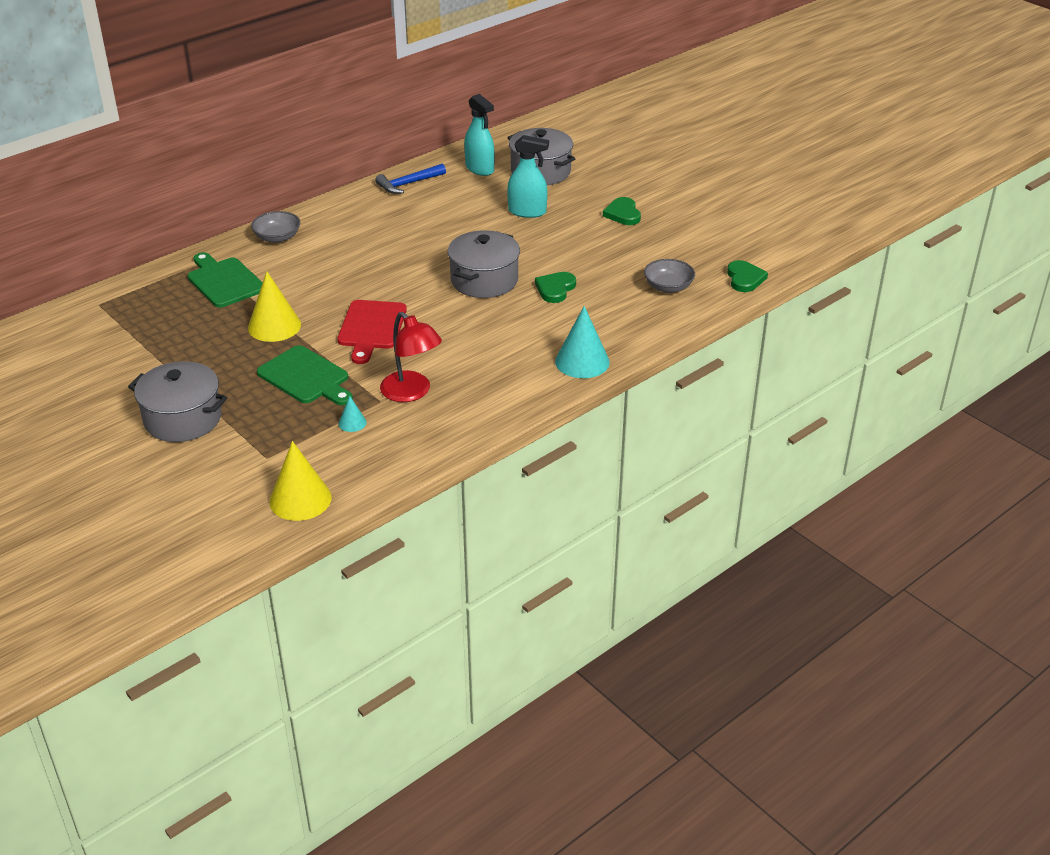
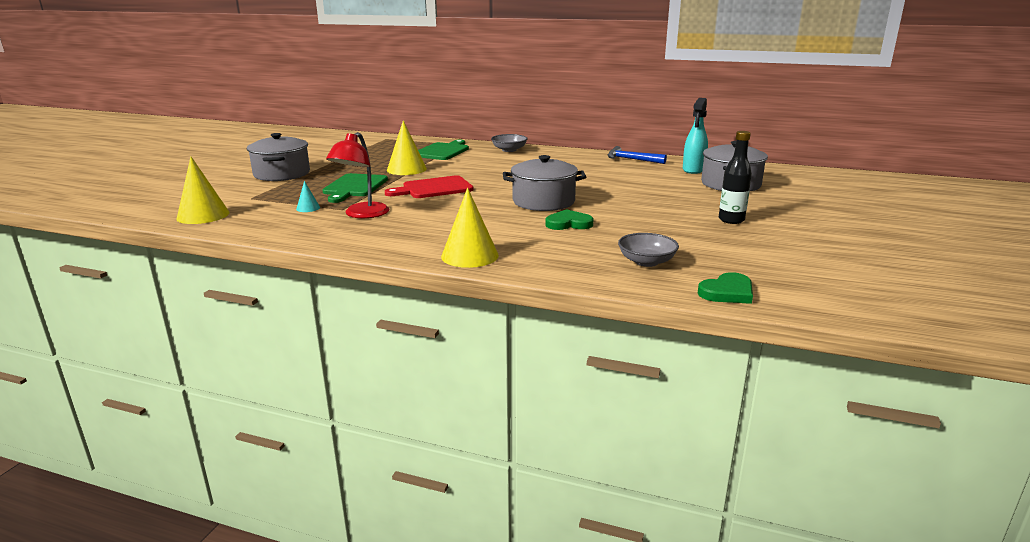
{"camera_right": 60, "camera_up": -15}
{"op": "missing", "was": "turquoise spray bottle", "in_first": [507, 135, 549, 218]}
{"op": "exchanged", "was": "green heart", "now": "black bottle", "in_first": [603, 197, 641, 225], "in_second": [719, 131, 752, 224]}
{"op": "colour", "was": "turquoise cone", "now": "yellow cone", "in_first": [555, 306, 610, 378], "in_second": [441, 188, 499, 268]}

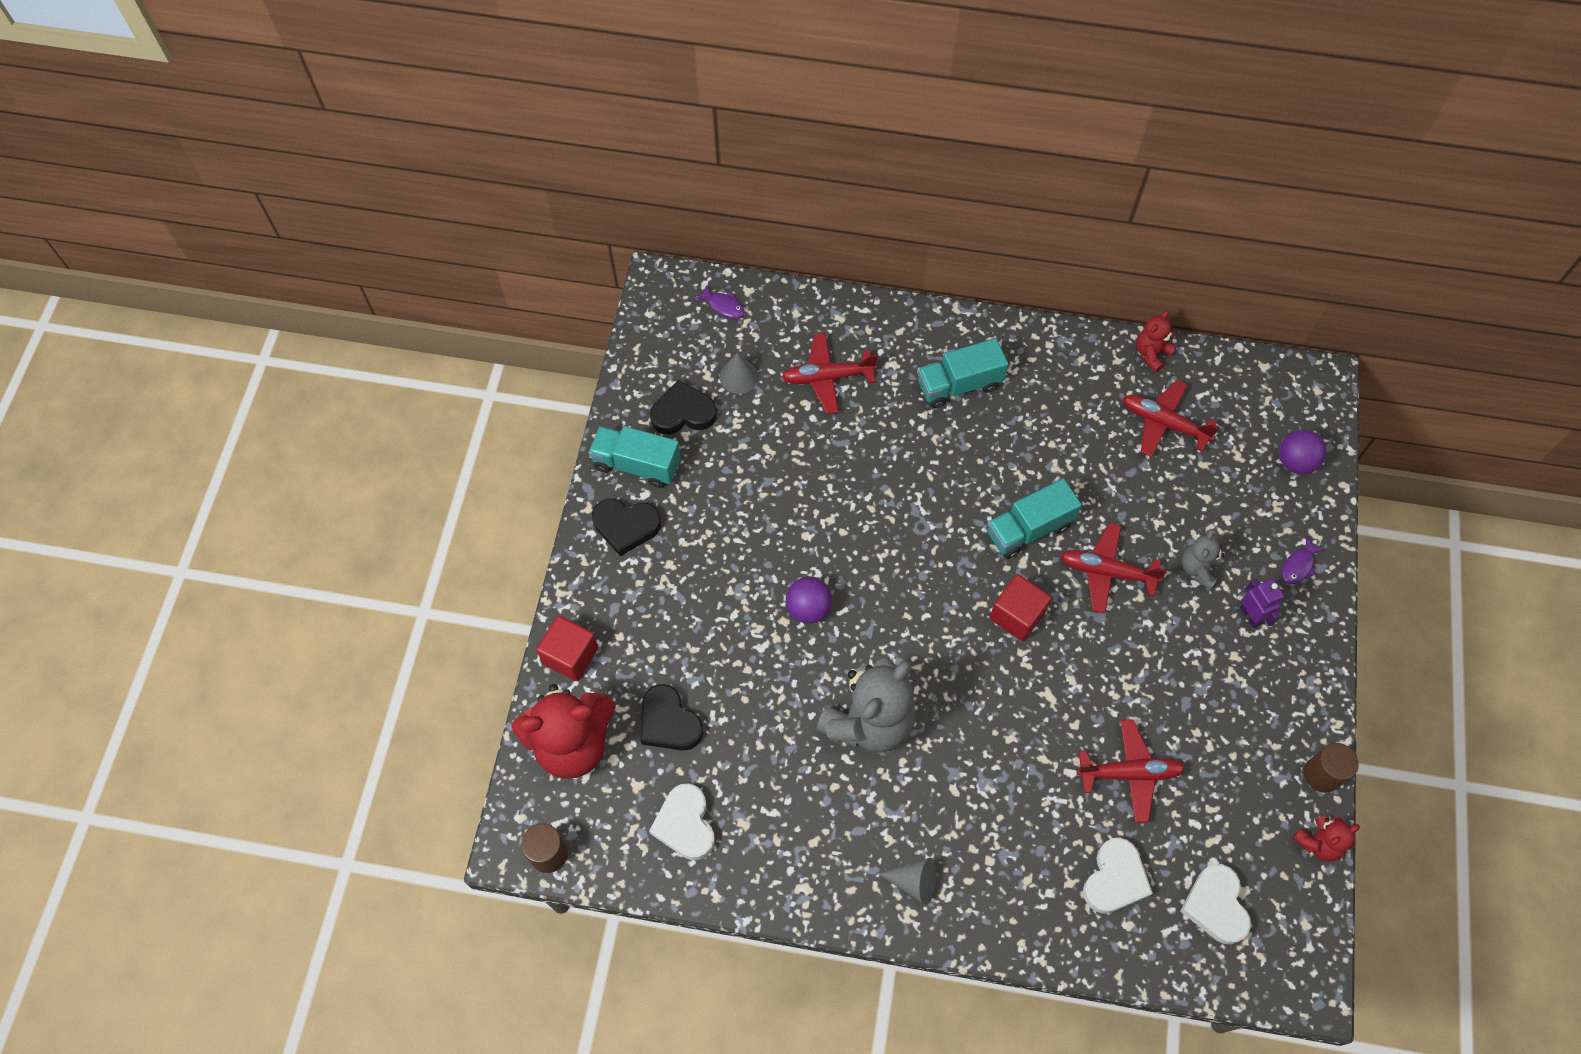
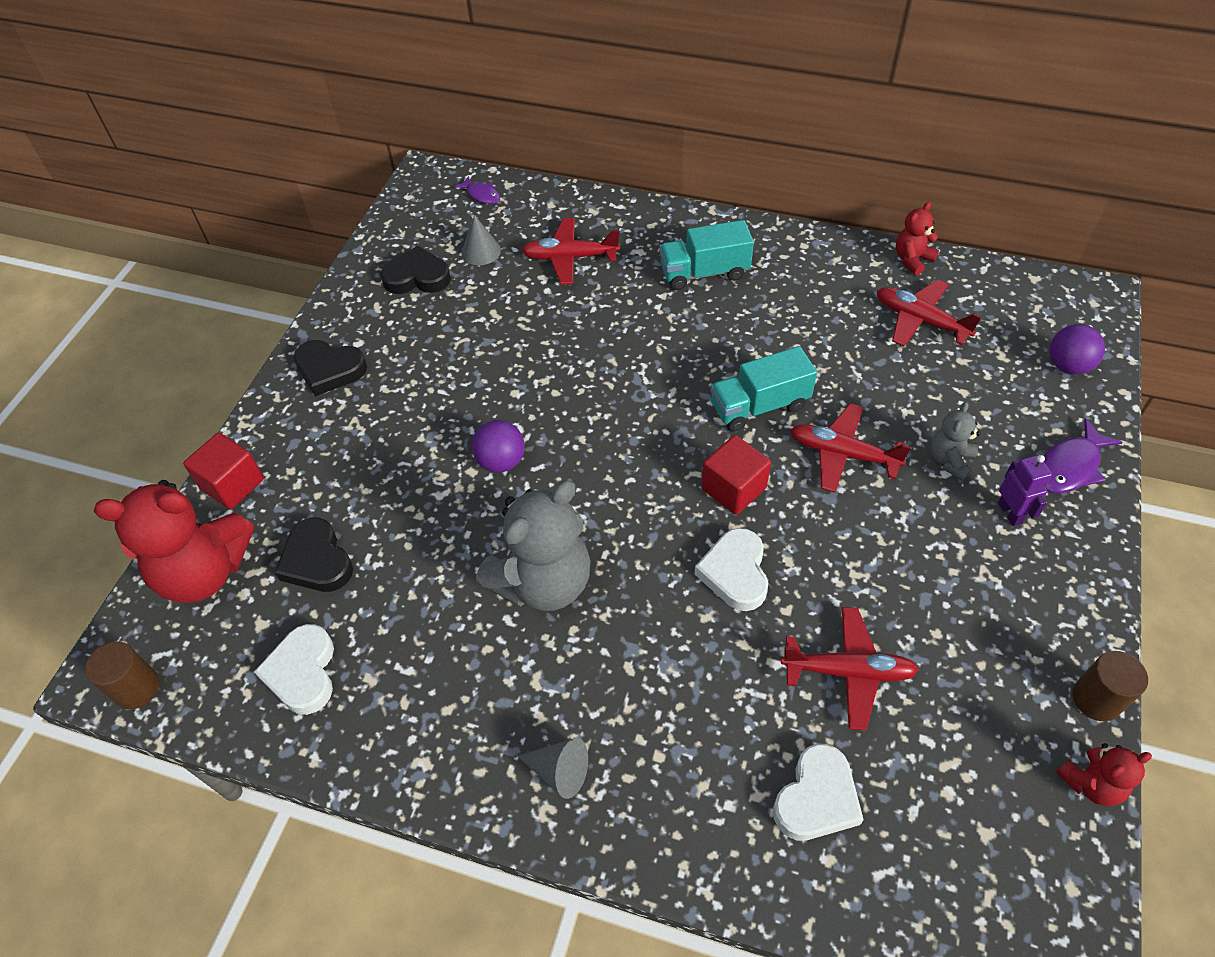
{"camera_right": 10, "camera_up": -10}
{"op": "missing", "was": "turquoise truck", "in_first": [589, 426, 681, 488]}
{"op": "relocated", "was": "white heart", "in_first": [1180, 864, 1251, 944], "in_second": [695, 528, 768, 611]}
{"op": "size", "was": "purple fish", "in_first": [1282, 536, 1326, 584], "in_second": [1043, 418, 1123, 493], "ratio": 1.61}

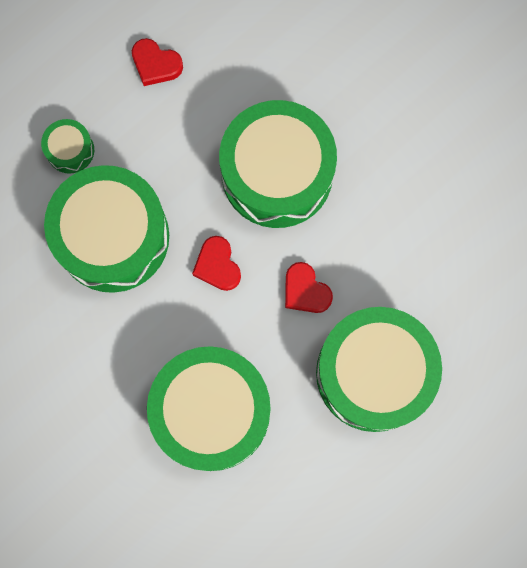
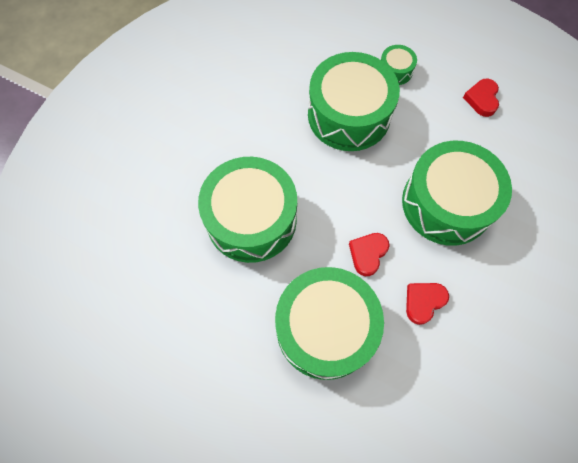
{"camera_right": 70, "camera_up": -10}
{"op": "relocated", "was": "red heart", "in_first": [192, 236, 241, 291], "in_second": [406, 283, 449, 325]}

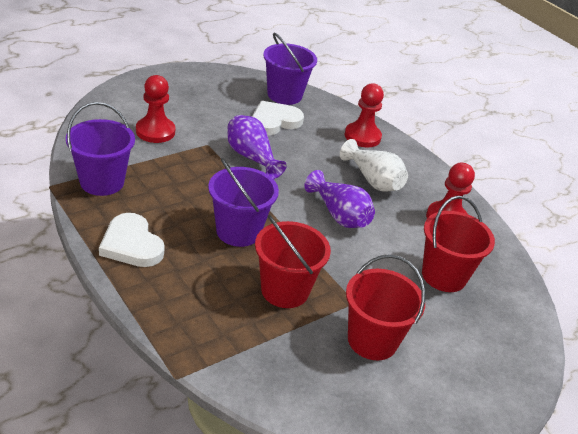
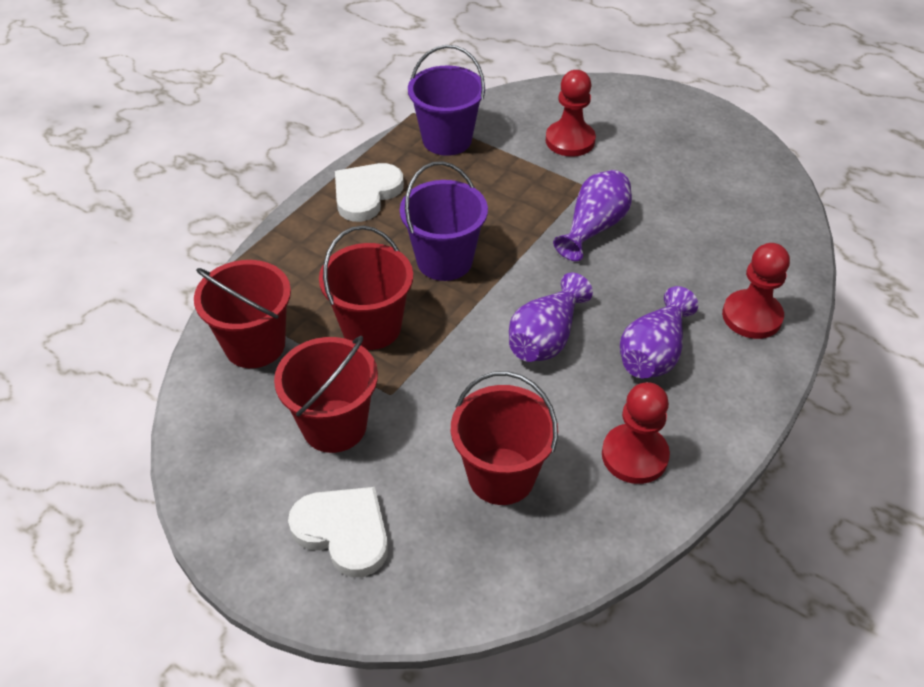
{"camera_right": 75, "camera_up": 10}
{"op": "missing", "was": "purple bucket", "in_first": [263, 32, 317, 105]}
{"op": "appeared", "now": "red bucket", "in_second": [194, 260, 291, 368]}
{"op": "relocated", "was": "white heart", "in_first": [252, 101, 304, 135], "in_second": [288, 487, 388, 577]}
{"op": "colour", "was": "white vase", "now": "purple vase", "in_first": [340, 139, 408, 192], "in_second": [620, 286, 698, 378]}

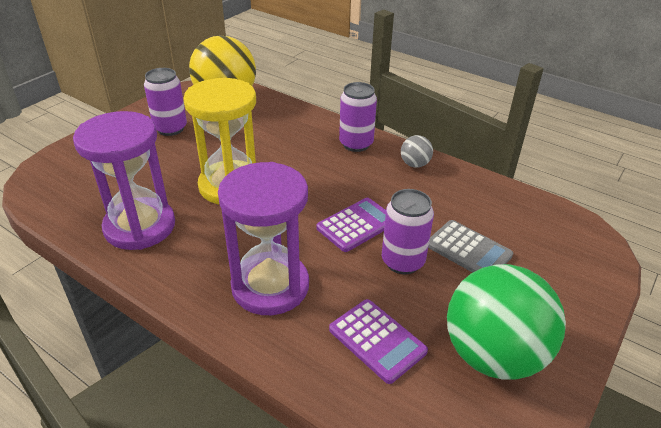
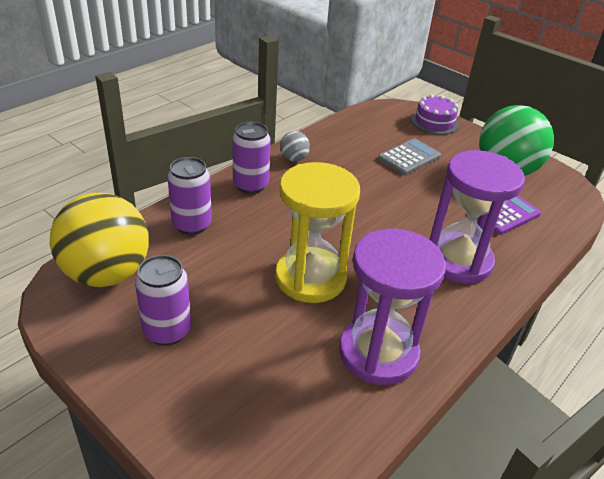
{"camera_right": -85, "camera_up": 0}
{"op": "missing", "was": "purple calculator", "in_first": [316, 198, 386, 252]}
{"op": "appeared", "now": "purple cake", "in_second": [411, 94, 459, 135]}
{"op": "relocated", "was": "purple can", "in_first": [382, 189, 434, 274], "in_second": [167, 157, 212, 235]}

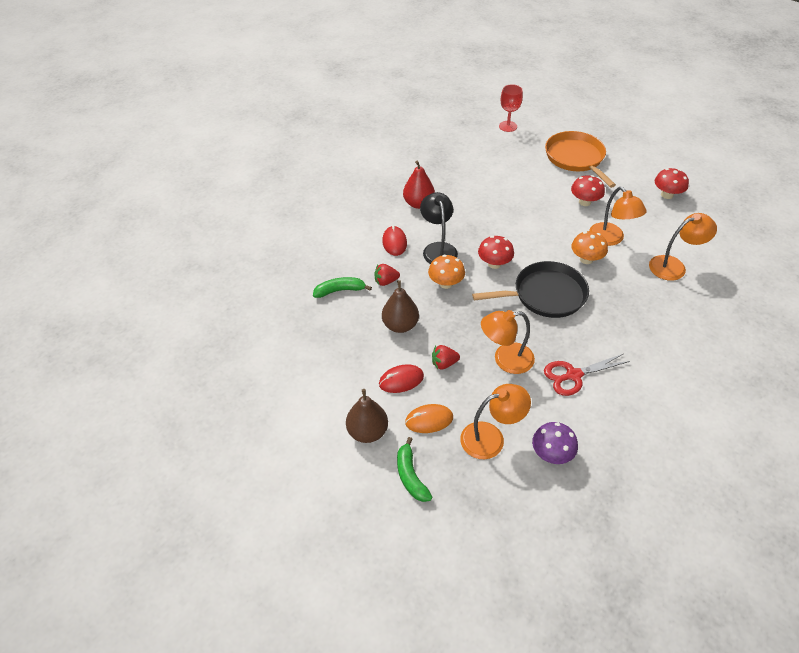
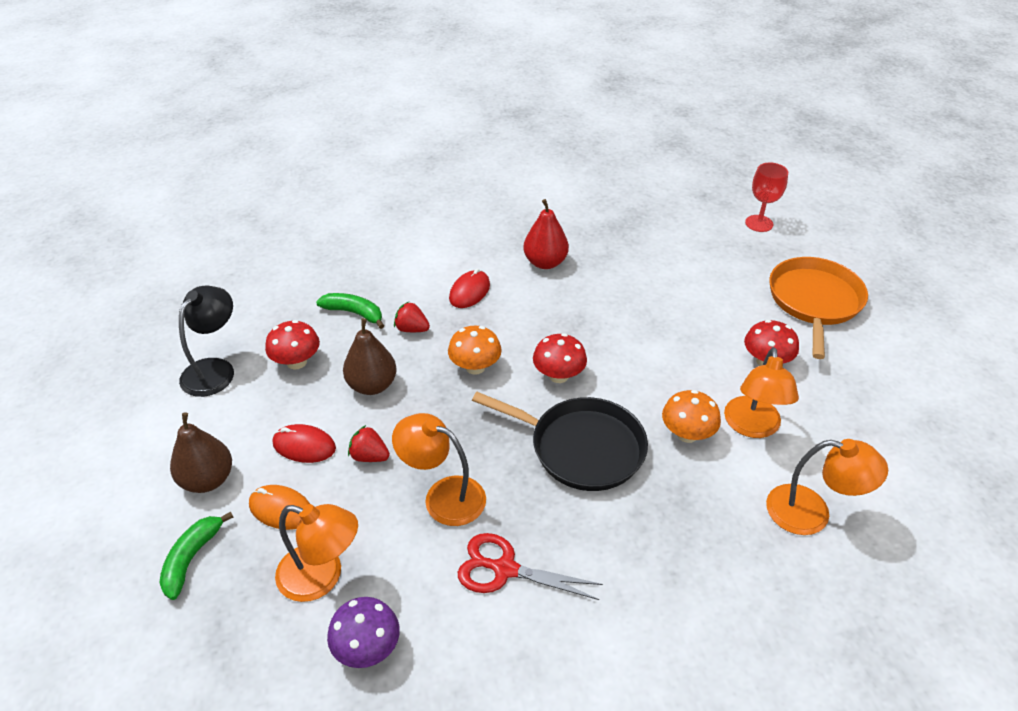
{"camera_right": 35, "camera_up": -5}
{"op": "relocated", "was": "black lamp", "in_first": [420, 192, 458, 264], "in_second": [179, 286, 234, 397]}
{"op": "relocated", "was": "red mushroom", "in_first": [655, 168, 689, 199], "in_second": [265, 320, 320, 370]}

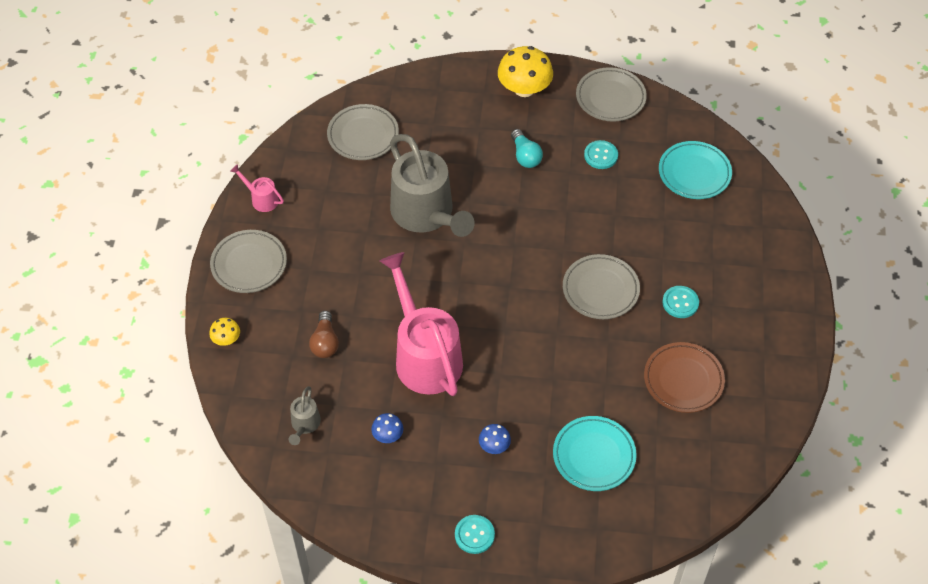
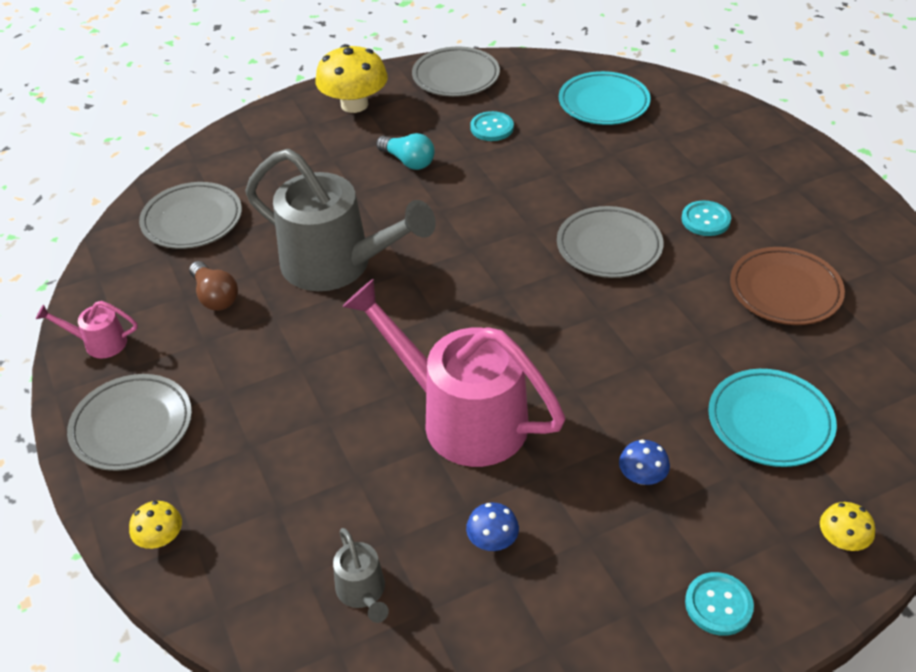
{"camera_right": -30, "camera_up": -10}
{"op": "appeared", "now": "yellow mushroom", "in_second": [820, 502, 875, 551]}
{"op": "relocated", "was": "brown light bulb", "in_first": [309, 311, 339, 358], "in_second": [189, 261, 238, 311]}

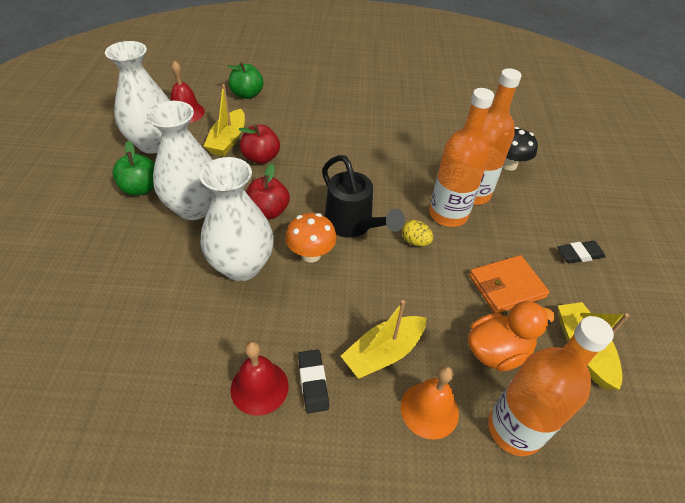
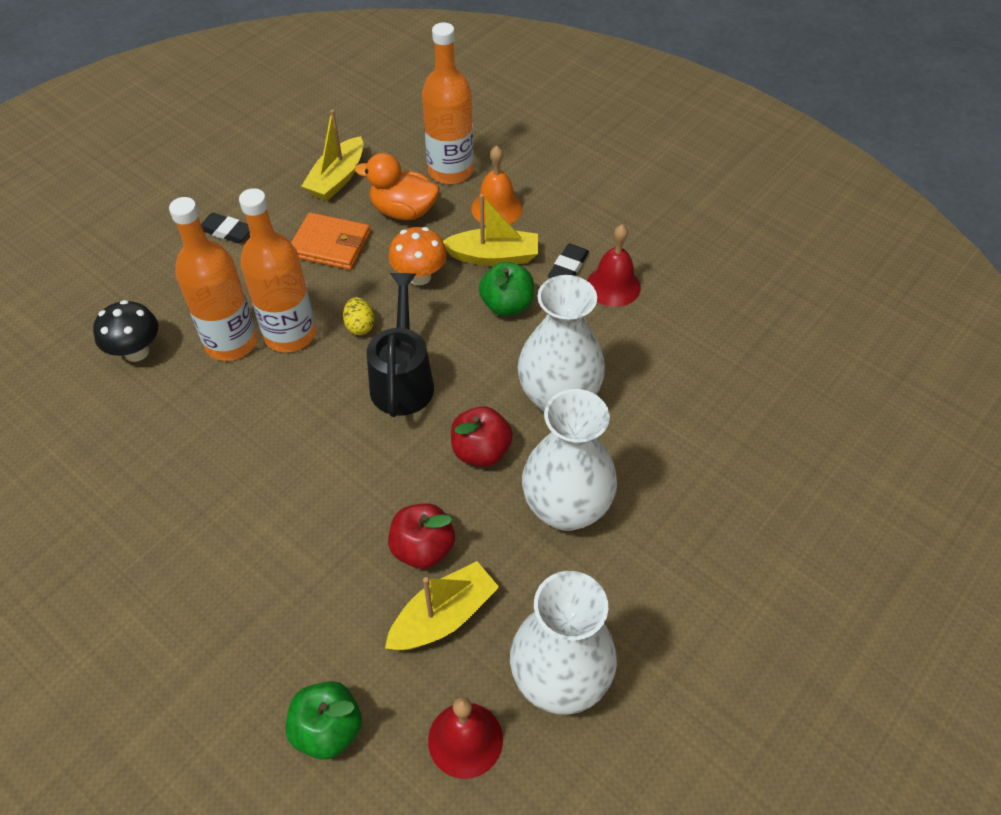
{"camera_right": -140, "camera_up": 5}
{"op": "relocated", "was": "green apple", "in_first": [112, 141, 155, 195], "in_second": [479, 262, 534, 316]}
{"op": "relocated", "was": "orange mushroom", "in_first": [285, 213, 337, 263], "in_second": [388, 227, 447, 285]}

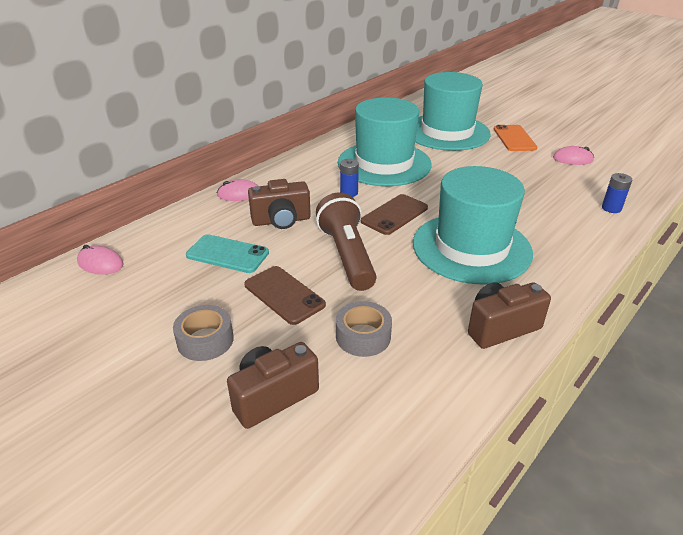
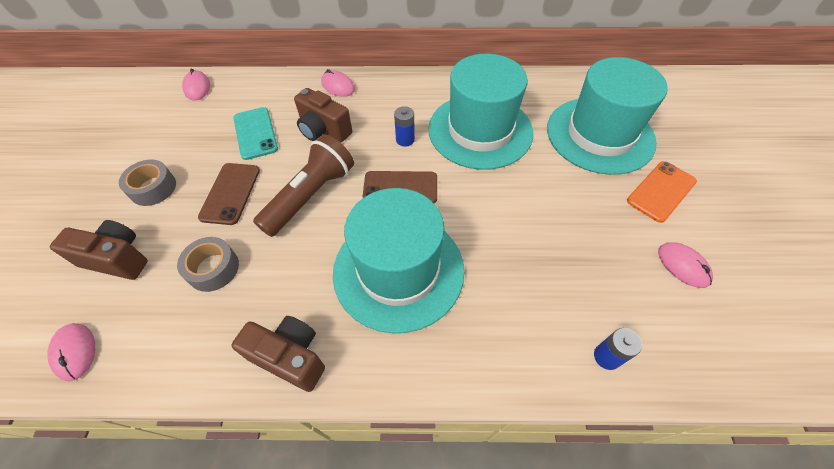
{"camera_right": 50, "camera_up": 20}
{"op": "appeared", "now": "pink mouse", "in_second": [47, 323, 95, 381]}

